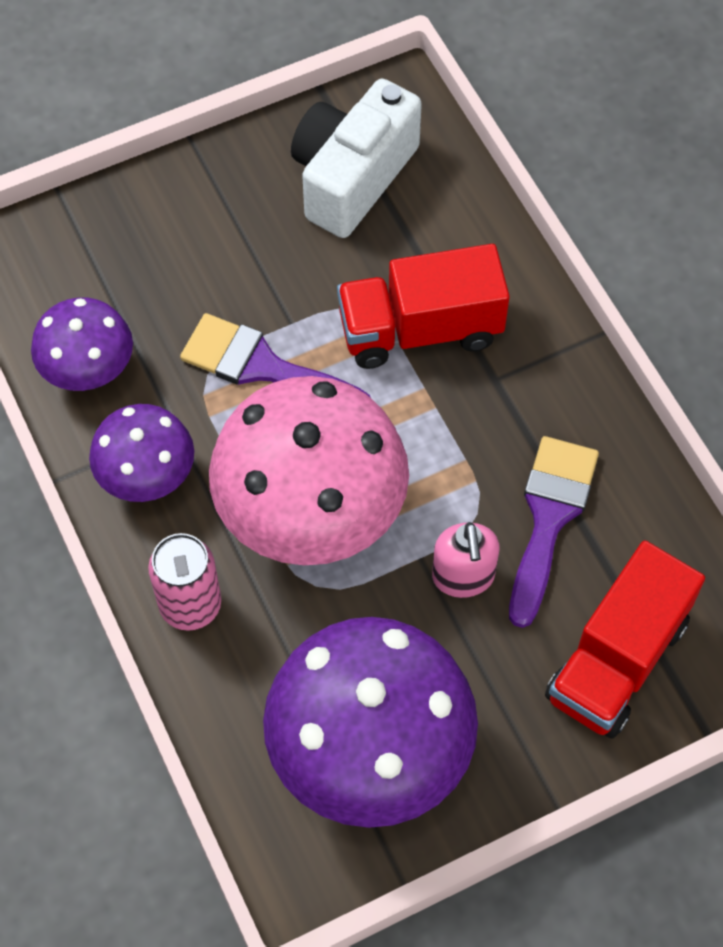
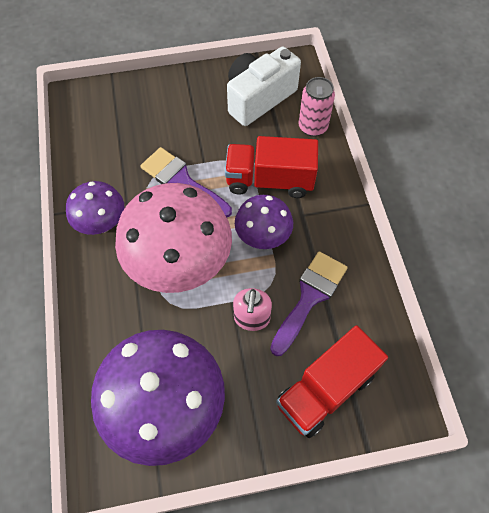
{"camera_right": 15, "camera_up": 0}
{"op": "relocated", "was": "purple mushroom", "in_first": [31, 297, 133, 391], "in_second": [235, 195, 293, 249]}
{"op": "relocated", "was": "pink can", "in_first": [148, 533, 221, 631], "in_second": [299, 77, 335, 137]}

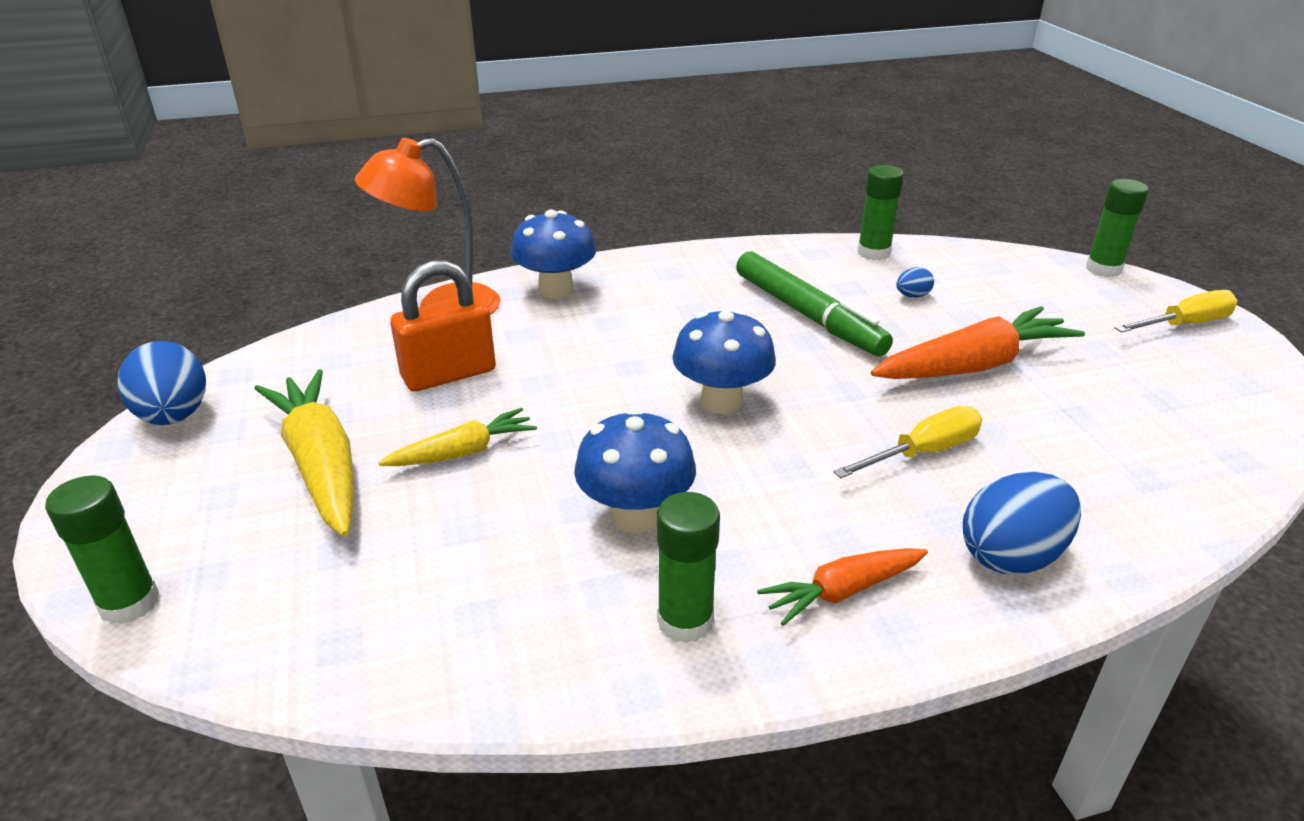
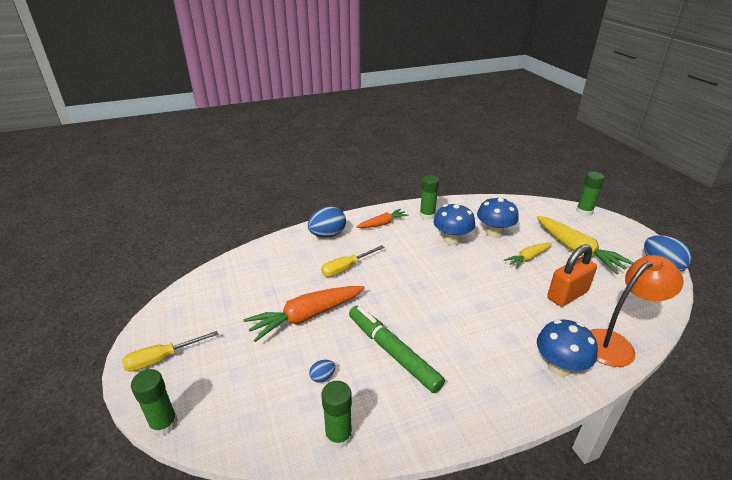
{"camera_right": 175, "camera_up": 0}
{"op": "relocated", "was": "blue mushroom", "in_first": [672, 309, 776, 414], "in_second": [477, 196, 519, 238]}

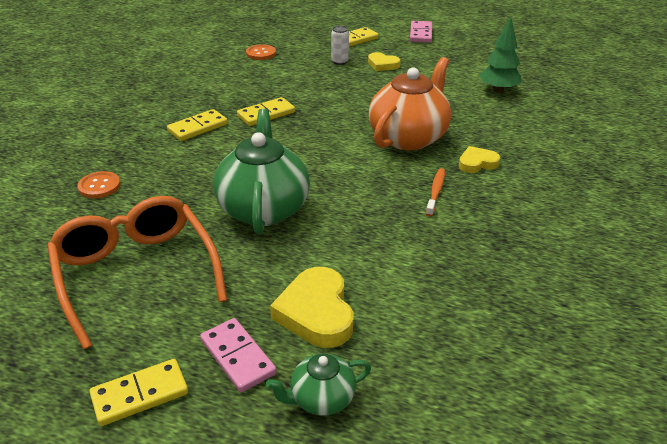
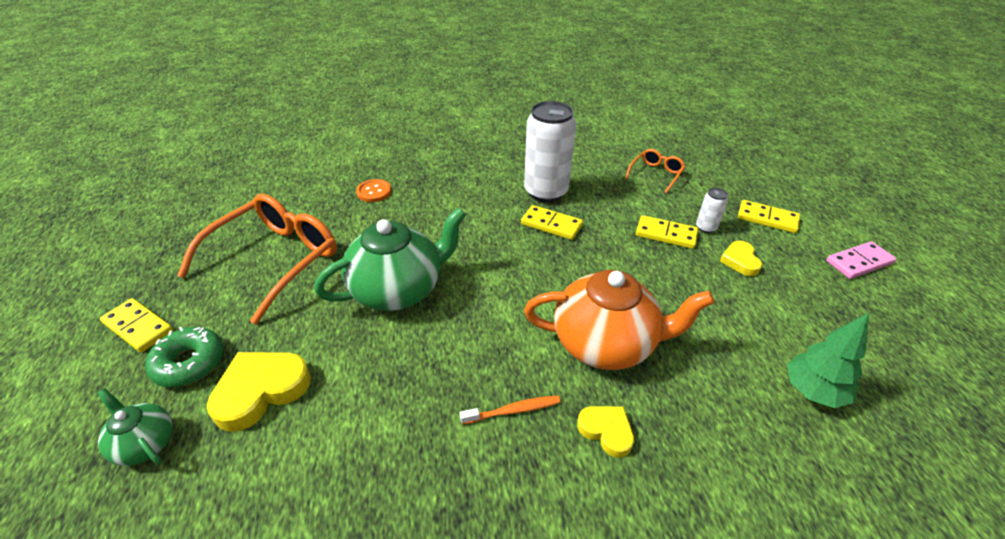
{"camera_right": 60, "camera_up": 5}
{"op": "appeared", "now": "white can", "in_second": [524, 101, 576, 202]}
{"op": "relocated", "was": "yellow domino", "in_first": [167, 109, 228, 141], "in_second": [636, 215, 698, 249]}
{"op": "exchanged", "was": "pink domino", "now": "green donut", "in_first": [200, 318, 277, 393], "in_second": [145, 327, 224, 387]}
{"op": "exchanged", "was": "orange button", "now": "orange glasses", "in_first": [246, 44, 276, 60], "in_second": [625, 149, 686, 193]}

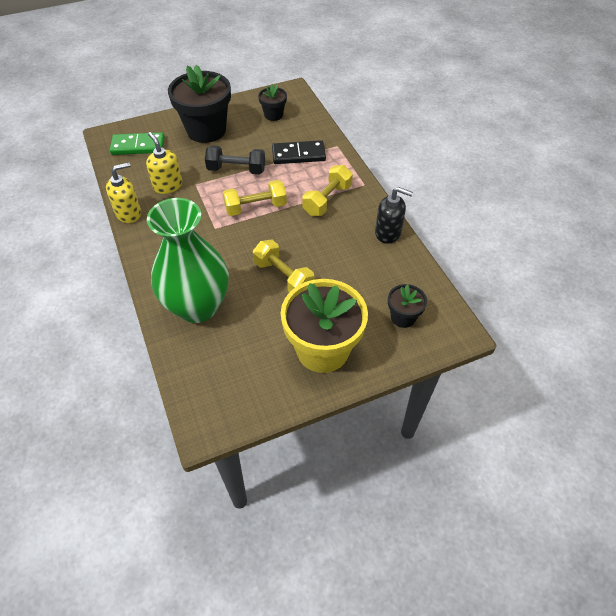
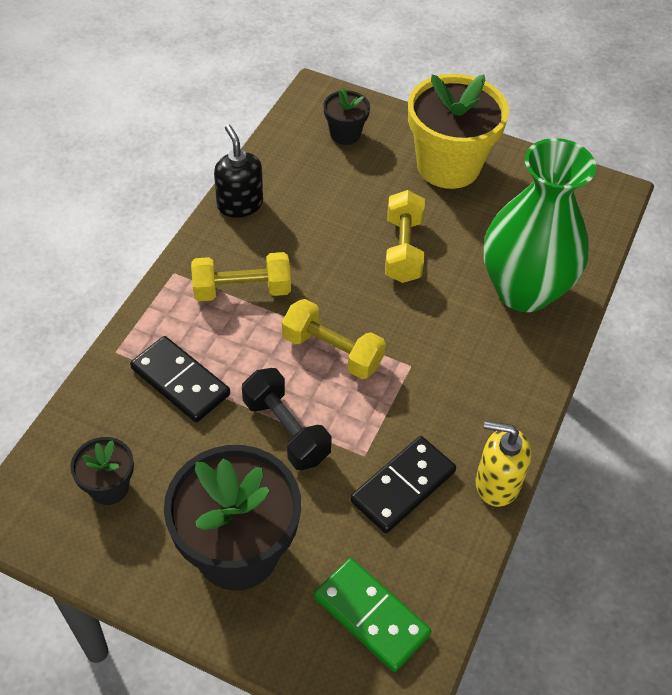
{"camera_right": -135, "camera_up": 0}
{"op": "exchanged", "was": "yellow soap dispenser", "now": "black domino", "in_first": [146, 132, 182, 194], "in_second": [350, 436, 456, 533]}

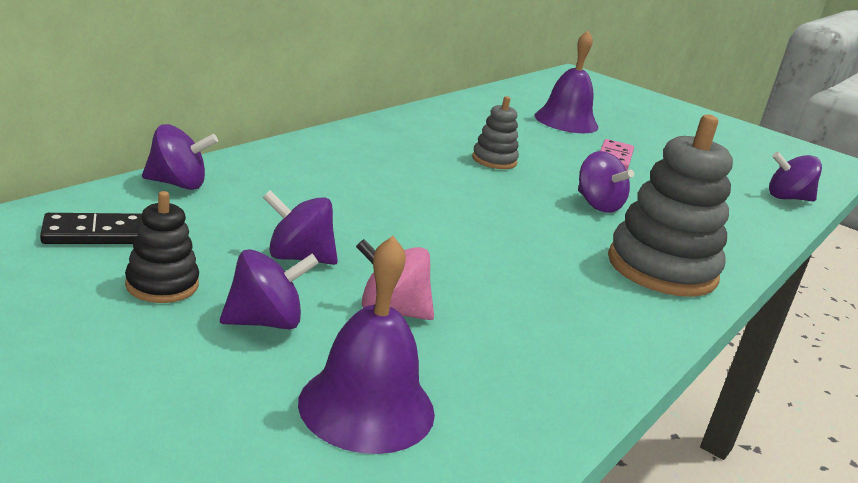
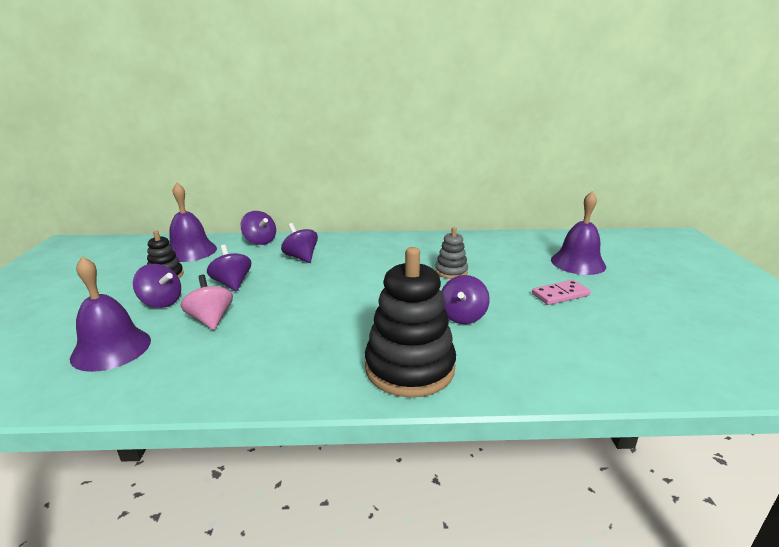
{"camera_right": 55, "camera_up": 0}
{"op": "relocated", "was": "purple spinning top", "in_first": [769, 152, 822, 201], "in_second": [281, 223, 318, 263]}
{"op": "exchanged", "was": "black domino", "now": "purple bell", "in_first": [40, 213, 142, 244], "in_second": [169, 183, 217, 262]}
{"op": "colour", "was": "grey stacking toy", "now": "black stacking toy", "in_first": [608, 115, 733, 297], "in_second": [365, 247, 456, 398]}

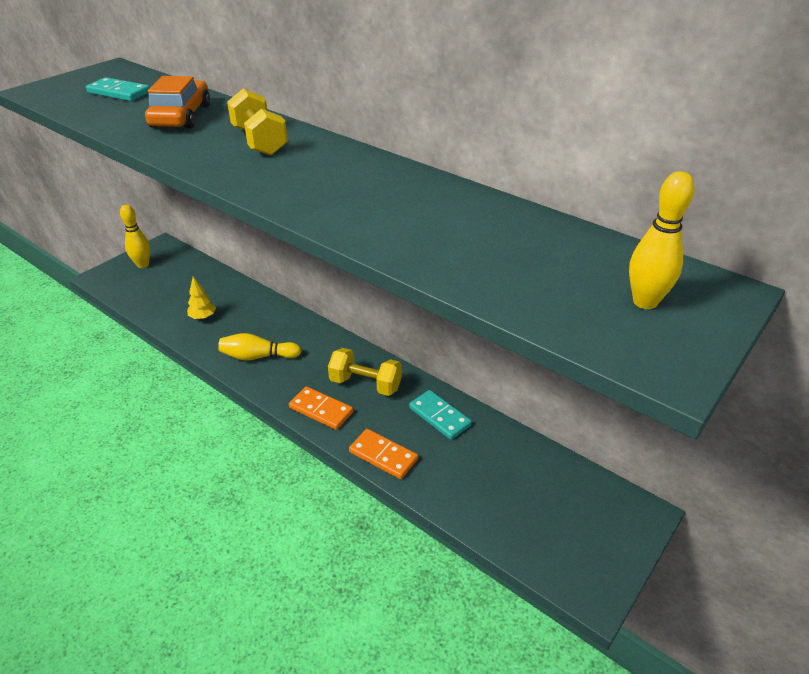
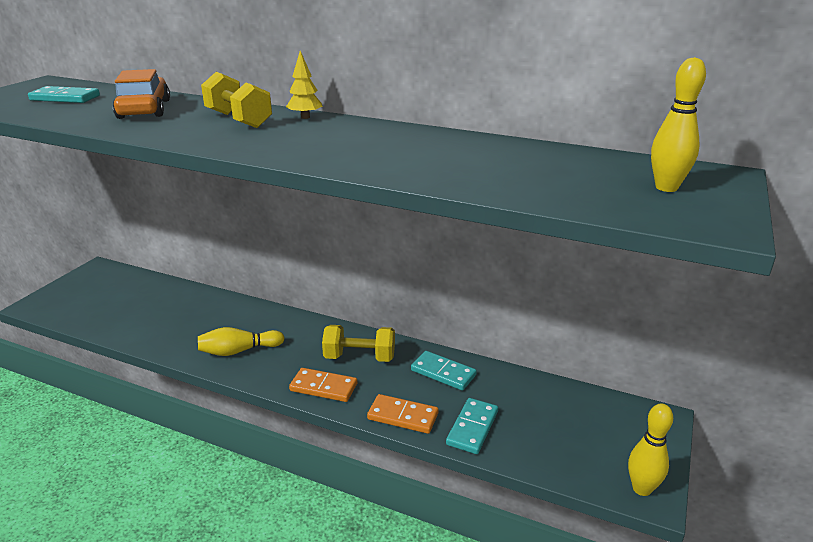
{"camera_right": -15, "camera_up": -10}
{"op": "appeared", "now": "turquoise domino", "in_second": [446, 398, 498, 454]}
{"op": "relocated", "was": "yellow bowling pin", "in_first": [120, 205, 150, 268], "in_second": [628, 403, 673, 496]}
{"op": "relocated", "was": "yellow tree", "in_first": [187, 276, 216, 320], "in_second": [286, 51, 323, 119]}

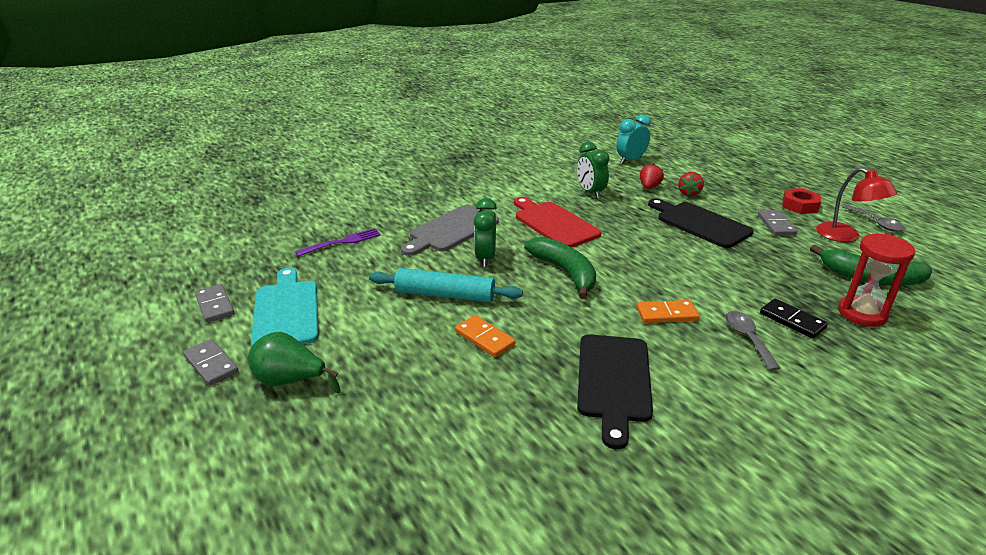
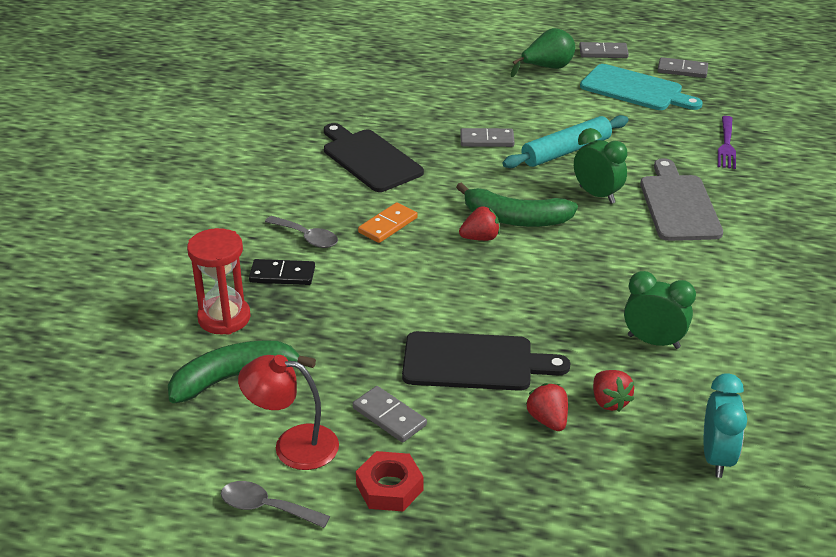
{"camera_right": 135, "camera_up": 5}
{"op": "missing", "was": "red cutting board", "in_first": [514, 197, 601, 248]}
{"op": "appeared", "now": "red strawberry", "in_second": [459, 206, 500, 241]}
{"op": "colour", "was": "orange domino", "now": "grey domino", "in_first": [455, 315, 515, 357], "in_second": [460, 128, 515, 147]}

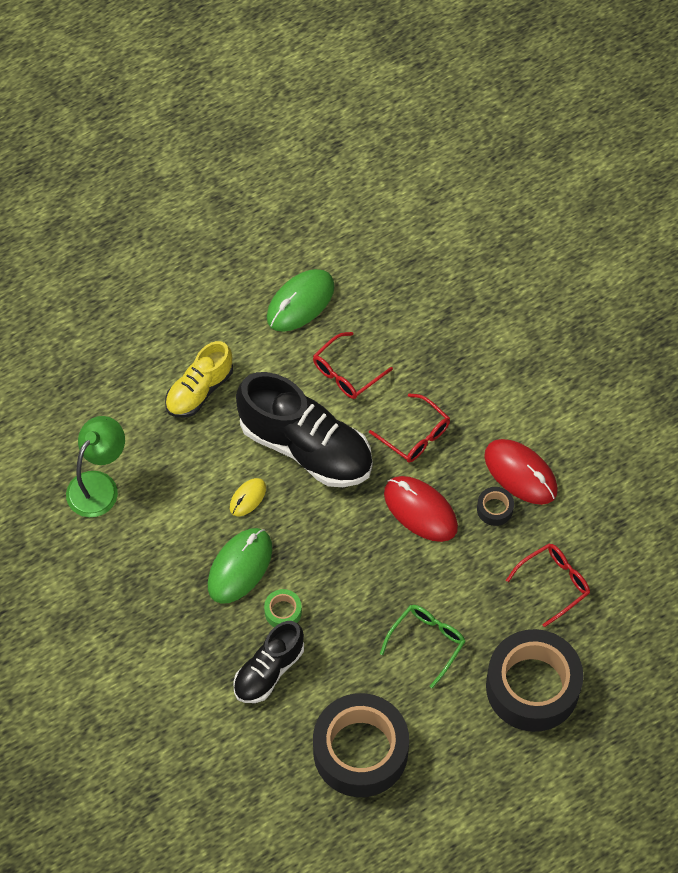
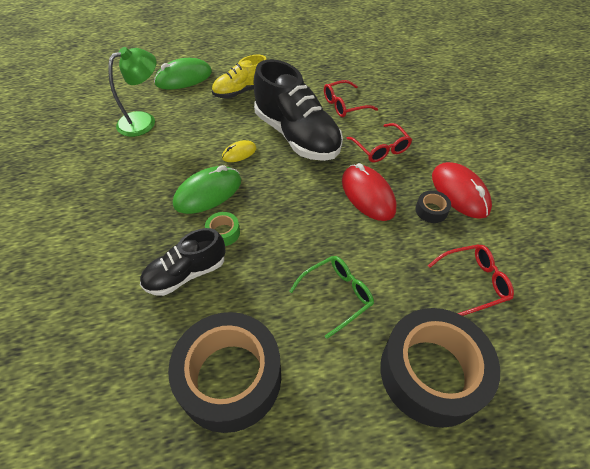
{"camera_right": 20, "camera_up": -10}
{"op": "relocated", "was": "green mouse", "in_first": [267, 269, 335, 332], "in_second": [154, 58, 212, 90]}

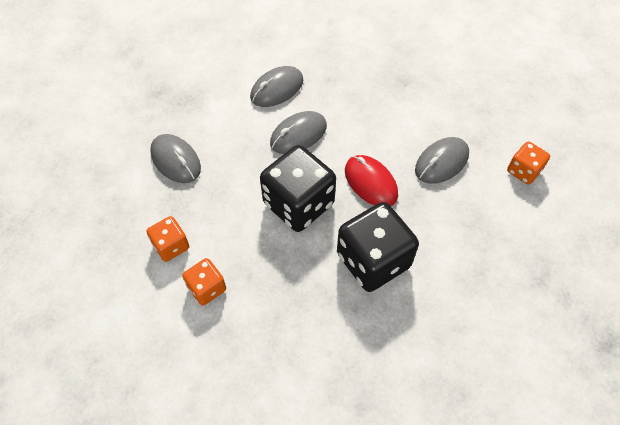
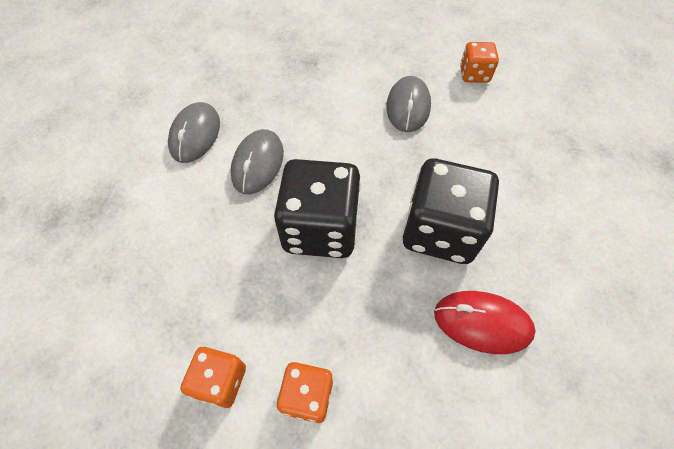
{"camera_right": -40, "camera_up": 0}
{"op": "missing", "was": "grey mouse", "in_first": [150, 134, 201, 183]}
{"op": "relocated", "was": "red mouse", "in_first": [345, 155, 398, 206], "in_second": [434, 291, 536, 354]}

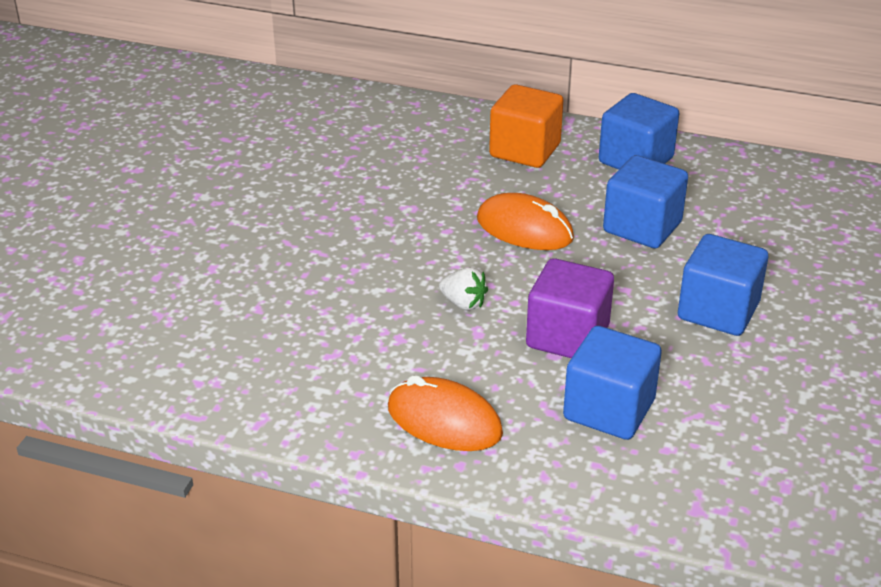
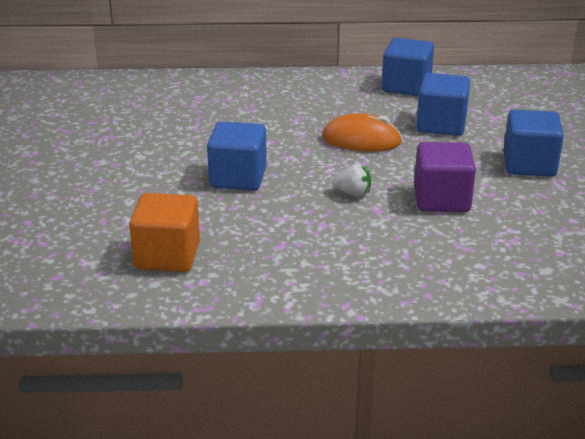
{"camera_right": -20, "camera_up": -5}
{"op": "missing", "was": "orange mouse", "in_first": [388, 375, 503, 451]}
{"op": "relocated", "was": "orange cube", "in_first": [489, 84, 563, 168], "in_second": [129, 193, 200, 272]}
{"op": "relocated", "was": "blue cube", "in_first": [563, 326, 662, 440], "in_second": [207, 121, 267, 190]}

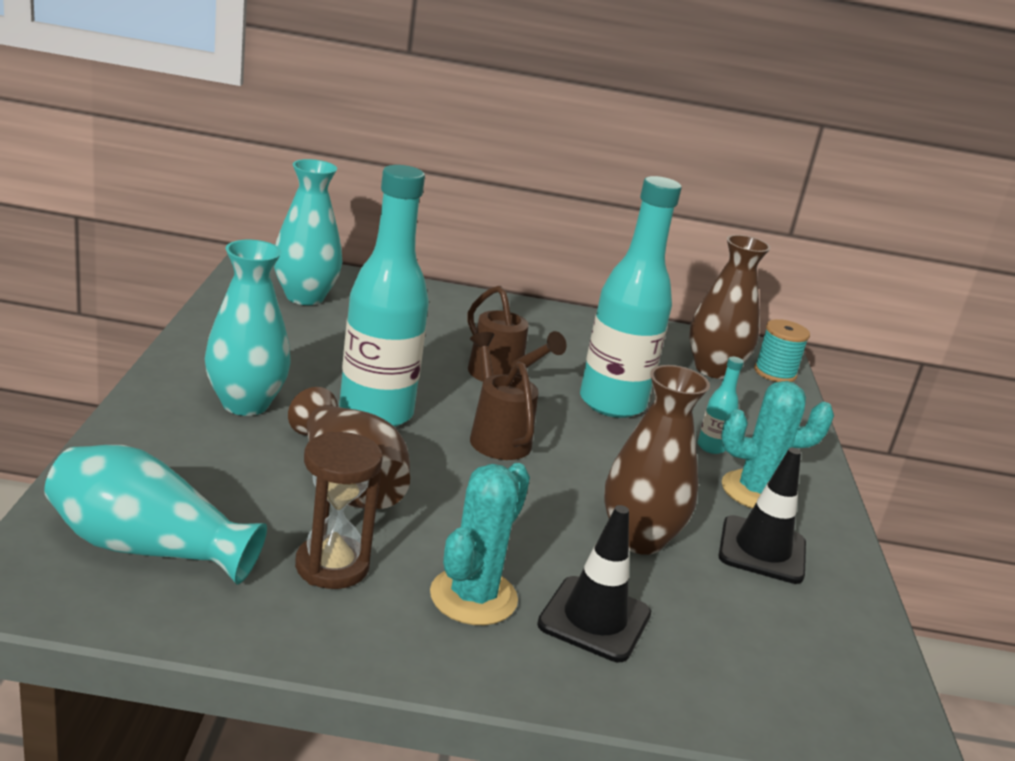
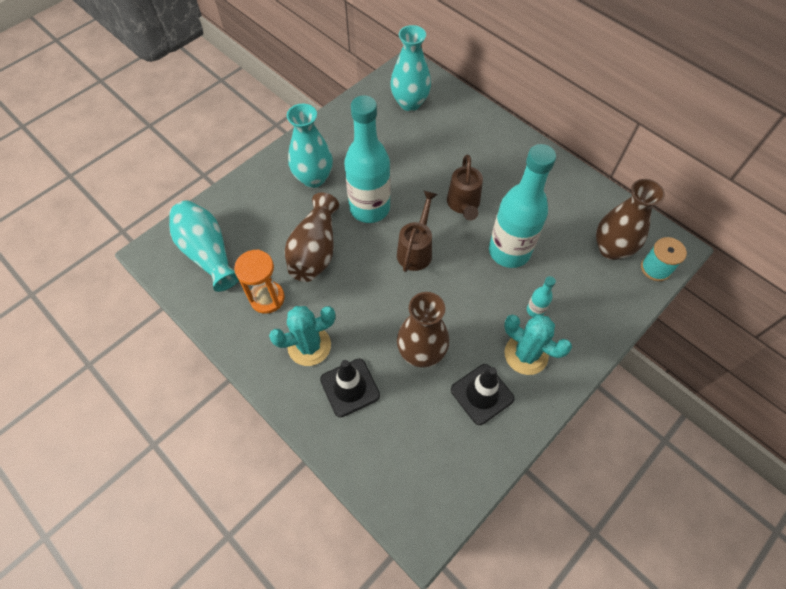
{"camera_right": 45, "camera_up": 35}
{"op": "colour", "was": "brown hourglass", "now": "orange hourglass", "in_first": [295, 432, 383, 589], "in_second": [234, 249, 285, 314]}

